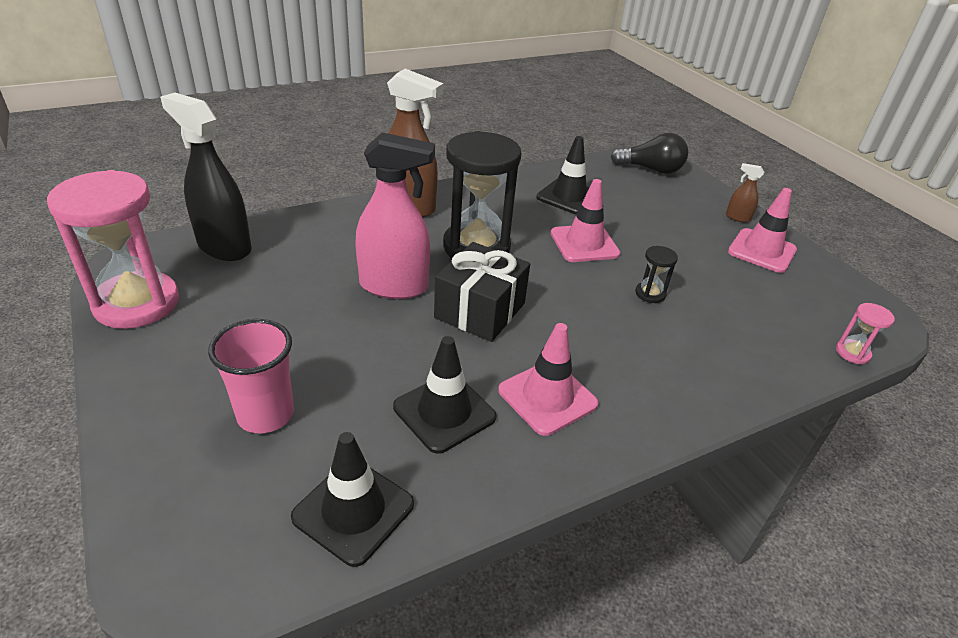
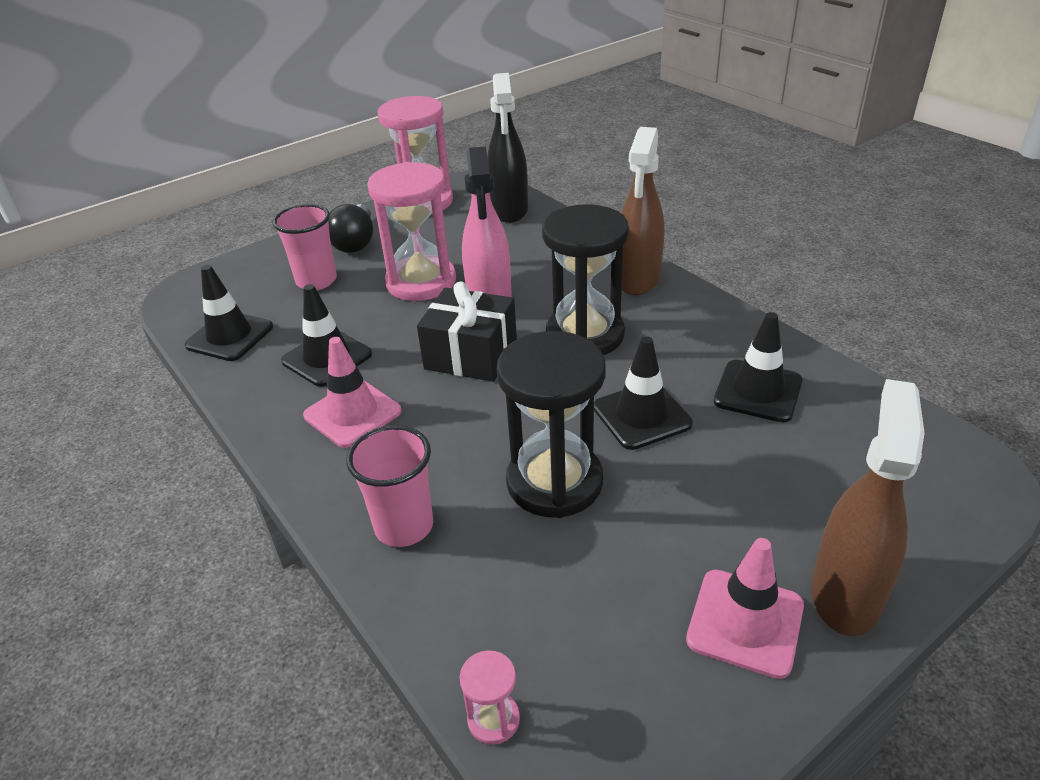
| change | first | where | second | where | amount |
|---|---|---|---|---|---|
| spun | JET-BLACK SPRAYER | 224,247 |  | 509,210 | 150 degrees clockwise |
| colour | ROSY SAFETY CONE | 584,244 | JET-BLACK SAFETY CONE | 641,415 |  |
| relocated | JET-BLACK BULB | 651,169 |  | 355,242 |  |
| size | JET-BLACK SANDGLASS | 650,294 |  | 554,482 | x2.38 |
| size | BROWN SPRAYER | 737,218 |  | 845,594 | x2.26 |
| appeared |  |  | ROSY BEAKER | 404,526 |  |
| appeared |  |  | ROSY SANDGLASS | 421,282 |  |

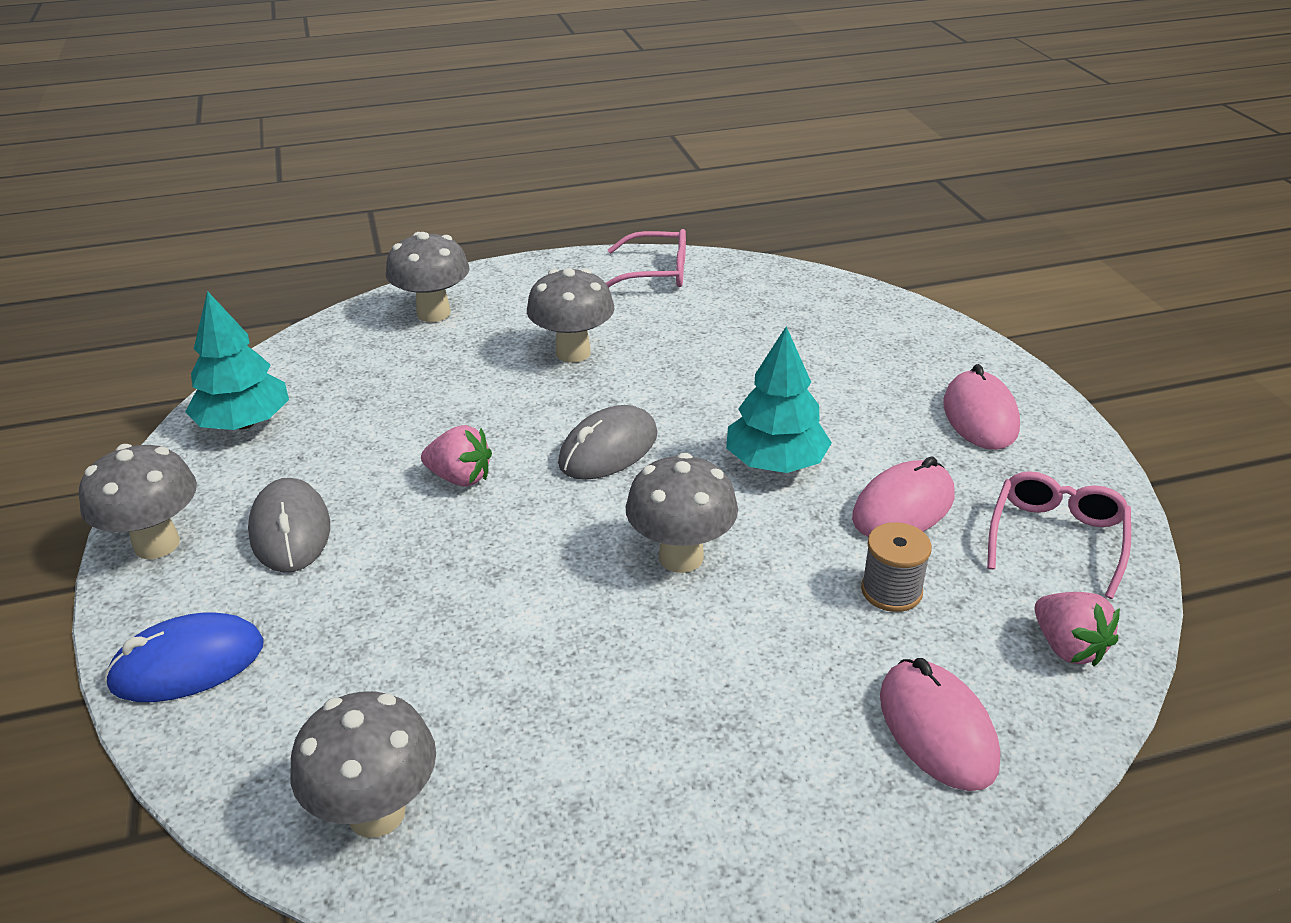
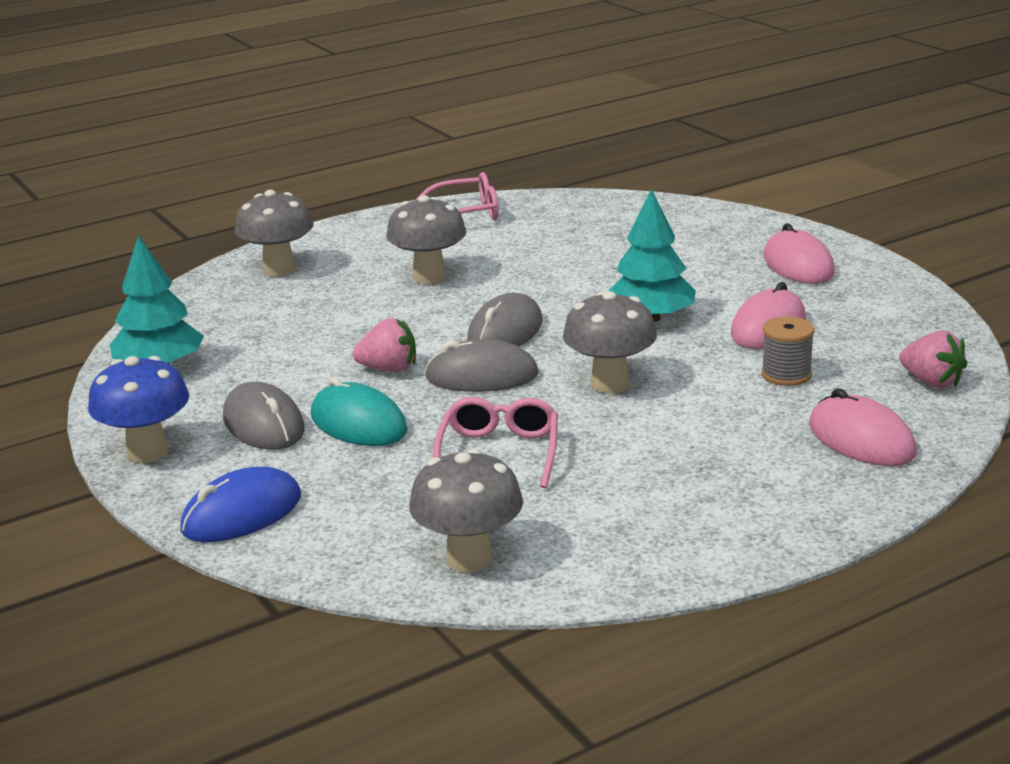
| change | first | where | second | where | amount |
|---|---|---|---|---|---|
| colour | GREY FUNGUS | 157,544 | BLUE FUNGUS | 147,452 |  |
| relocated | ROSY EYEGLASSES | 1056,539 |  | 499,453 |  |
| appeared |  |  | AQUA COMPUTER MOUSE | 358,423 |  |
| appeared |  |  | GREY COMPUTER MOUSE | 482,376 |  |

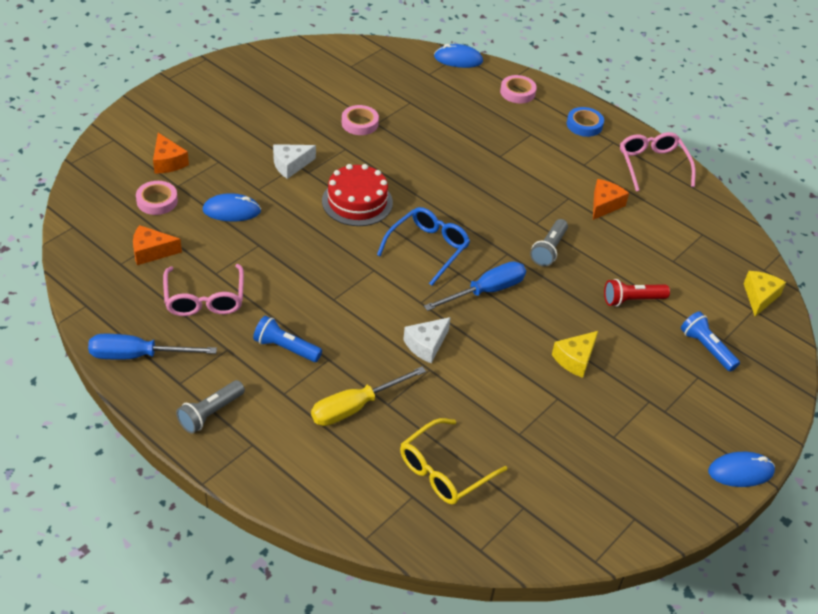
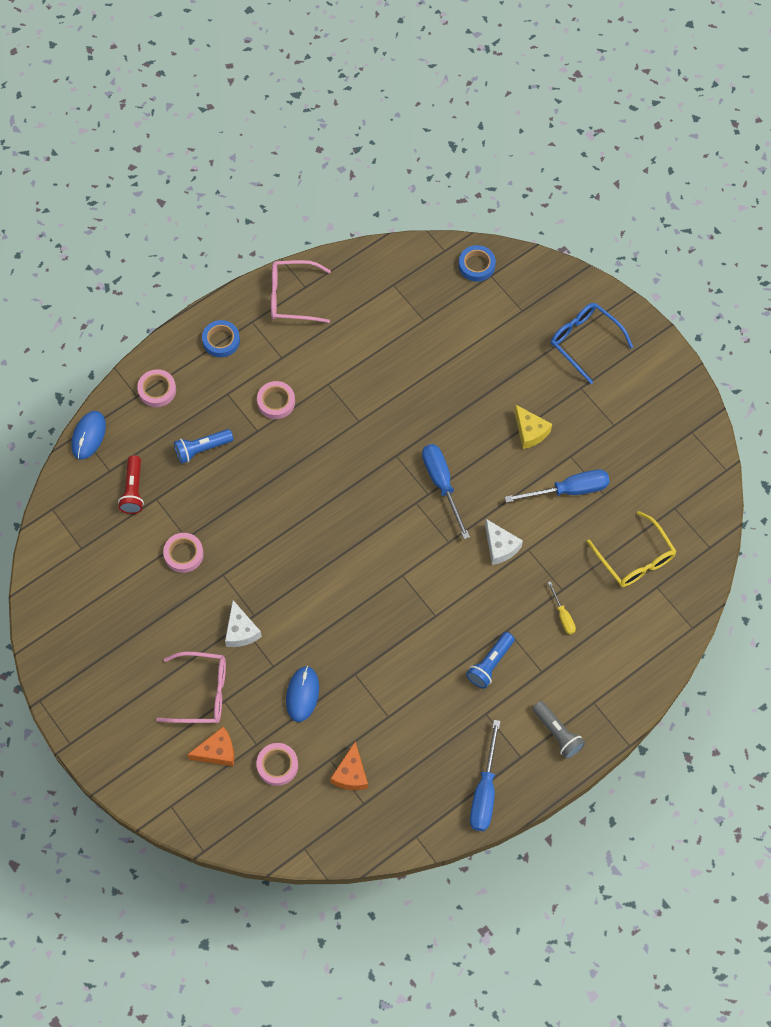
| change | first | where | second | where | amount |
|---|---|---|---|---|---|
| relocated | ROSY EYEGLASSES | 204,300 |  | 202,692 |  |
| size | YELLOW FLAT SCREWDRIVER | 355,407 |  | 563,616 | x0.53 |
| missing | SCARLET CAKE | 357,202 |  |  |  |
| relocated | BLUE EYEGLASSES | 428,248 |  | 584,341 |  |
| missing | GREY POCKET TORCH | 549,250 |  |  |  |
| missing | ORANGE-COLOURED CHEESE | 604,205 |  |  |  |
| relocated | SCARLET POCKET TORCH | 632,300 |  | 133,490 |  |
| relocated | BLUE POCKET TORCH | 706,348 |  | 202,449 |  |
| missing | BLUE COMPUTER MOUSE | 740,472 |  |  |  |
| exchanged | YELLOW CHEESE | 760,297 | BLUE STICKY TAPE | 476,265 |  |
| appeared |  |  | ROSY STICKY TAPE | 276,402 |  |
| appeared |  |  | BLUE FLAT SCREWDRIVER | 569,490 |  |

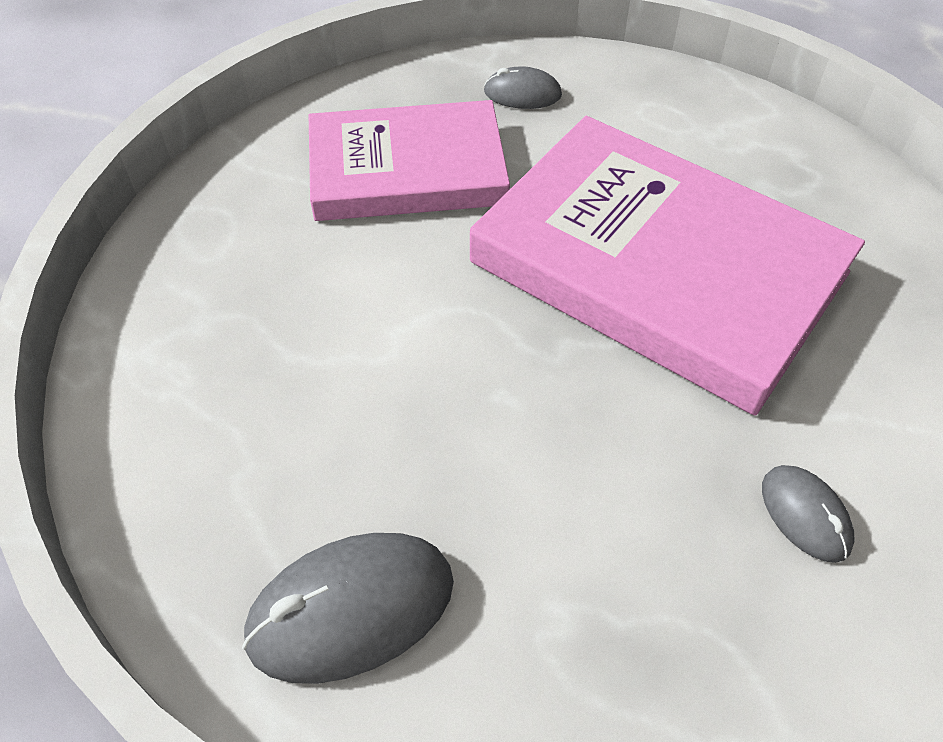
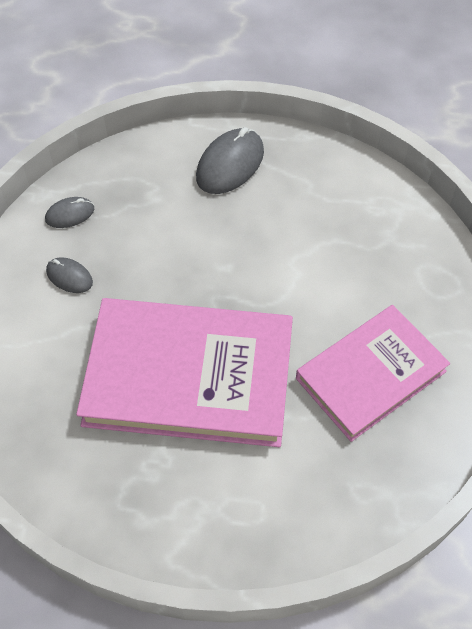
| change | first | where | second | where | amount |
|---|---|---|---|---|---|
| relocated | GREY COMPUTER MOUSE | 522,94 |  | 70,214 |  |

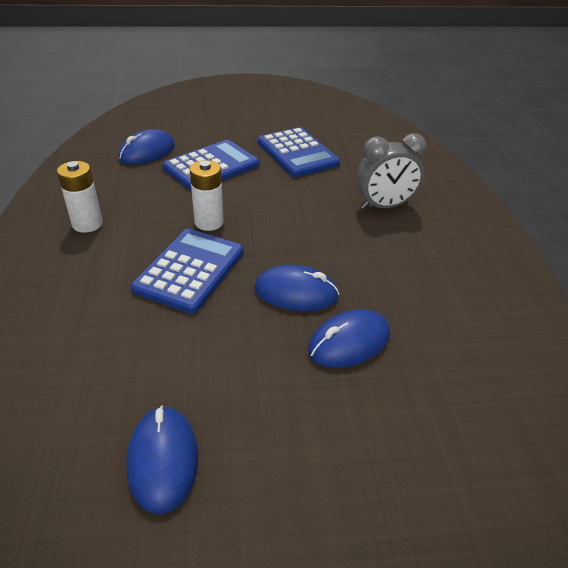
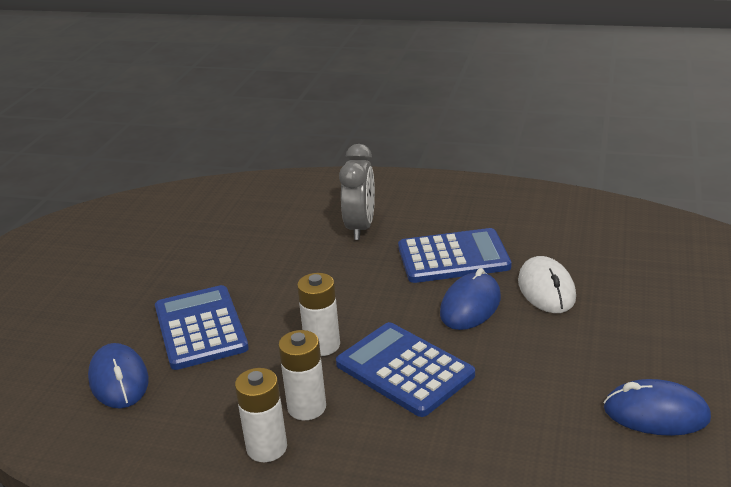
| change | first | where | second | where | amount |
|---|---|---|---|---|---|
| relocated | BLUE CALCULATOR | 297,153 |  | 453,257 |  |
| colour | BLUE COMPUTER MOUSE | 349,342 | SNOW-WHITE COMPUTER MOUSE | 546,289 |  |
| appeared |  |  | SNOW-WHITE POWER CELL | 307,407 |  |

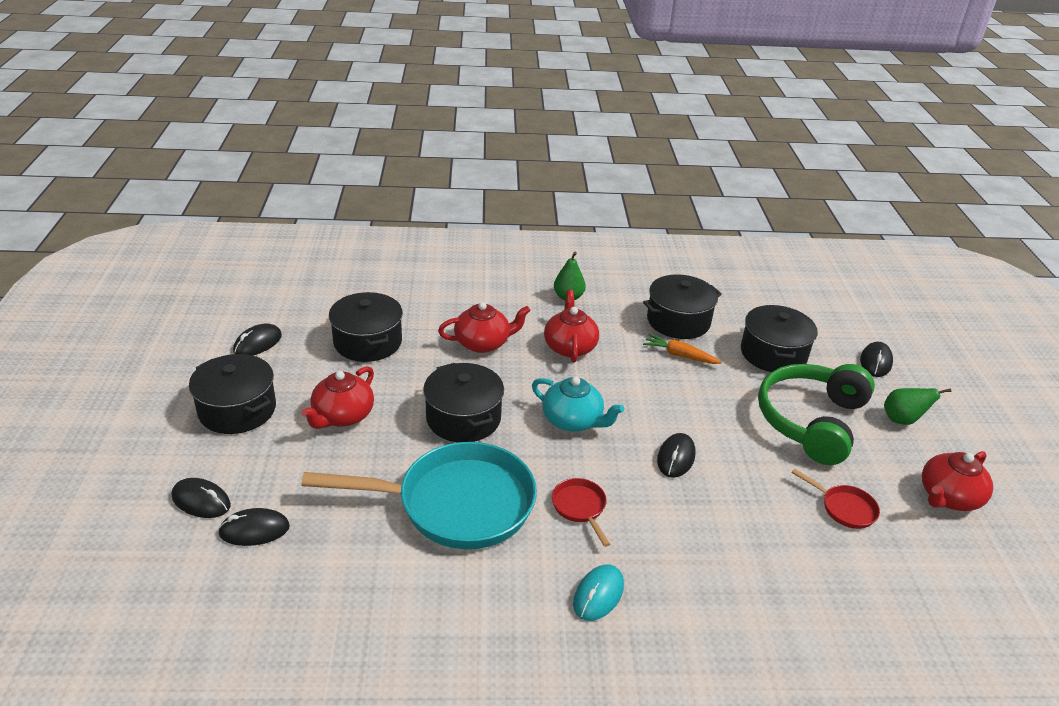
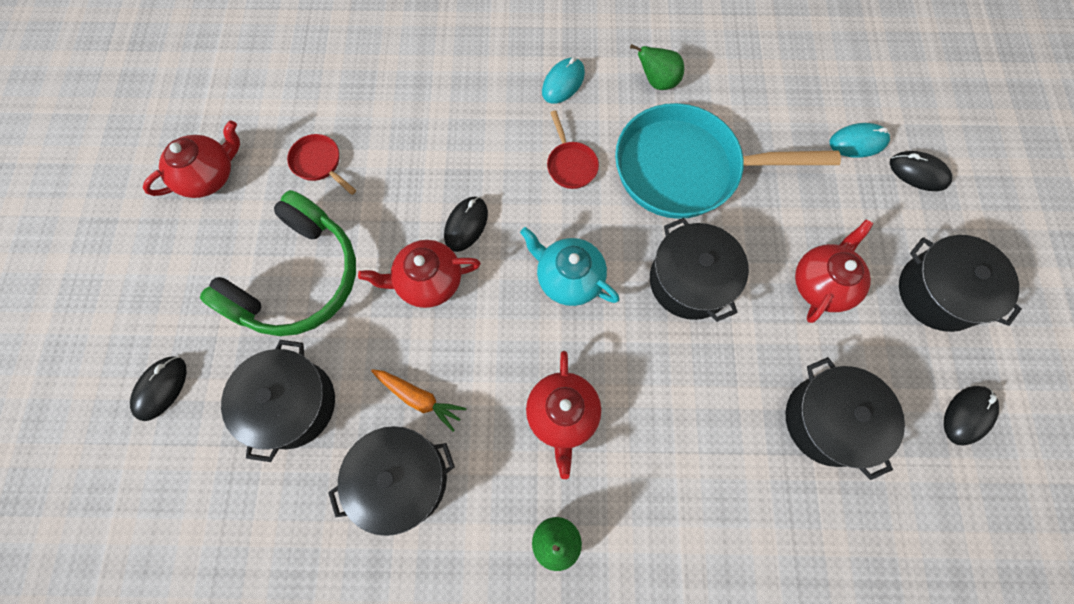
| change | first | where | second | where | amount |
|---|---|---|---|---|---|
| colour | JET-BLACK COMPUTER MOUSE | 254,530 | AQUA COMPUTER MOUSE | 857,142 |  |
| relocated | SCARLET TEA POT | 483,343 |  | 428,281 |  |
| relocated | EMERALD PEAR FRUIT | 902,420 |  | 657,82 |  |

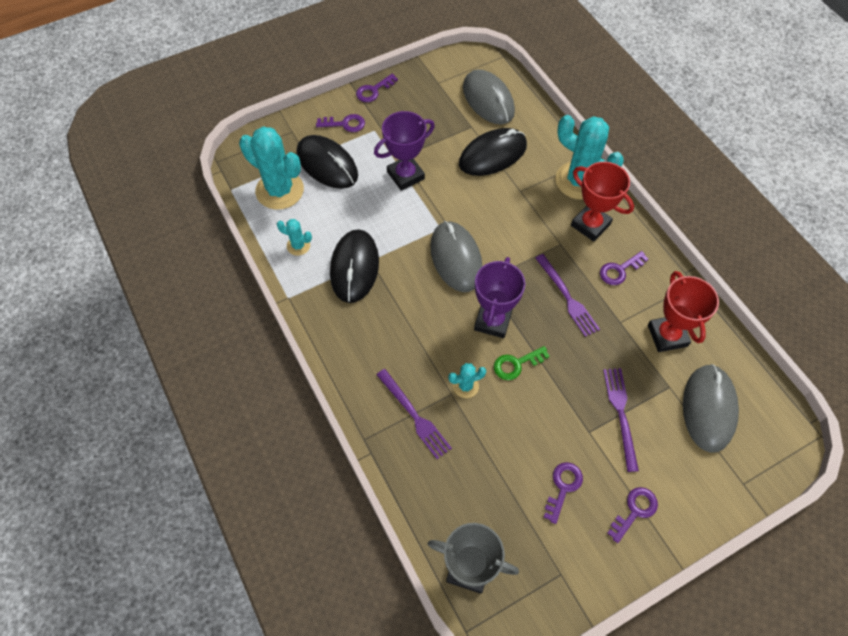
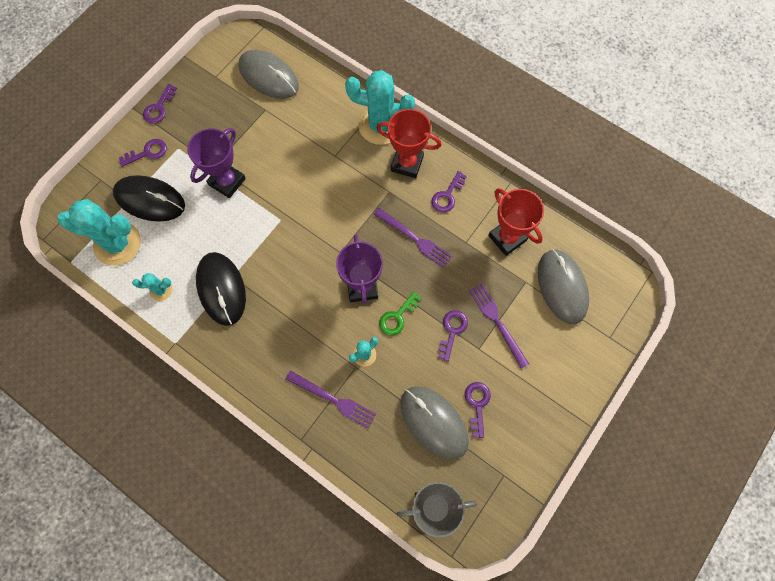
| change | first | where | second | where | amount |
|---|---|---|---|---|---|
| relocated | GREY COMPUTER MOUSE | 456,258 |  | 434,422 |  |
| missing | JET-BLACK COMPUTER MOUSE | 492,154 |  |  |  |
| relocated | ROYAL PURPLE DOOR KEY | 634,511 |  | 452,331 |  |

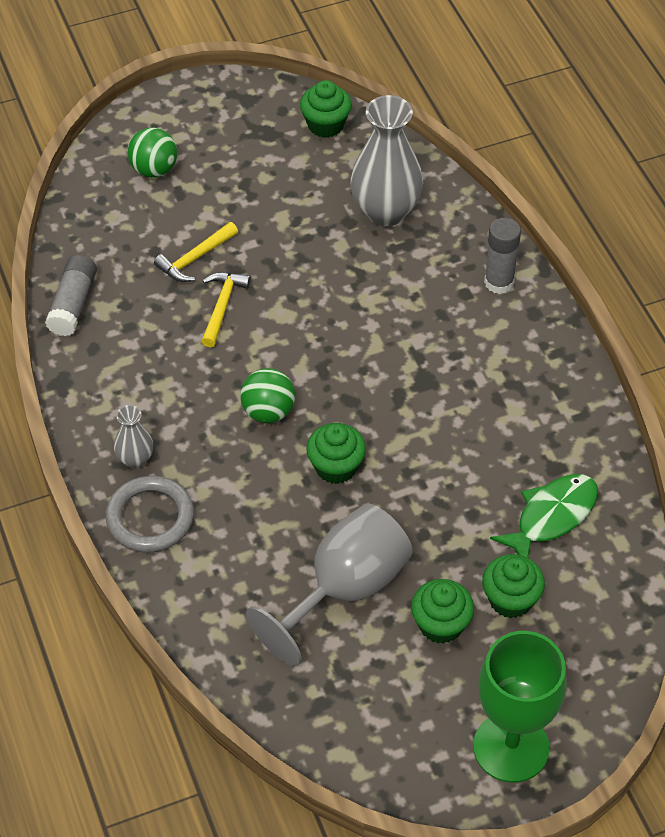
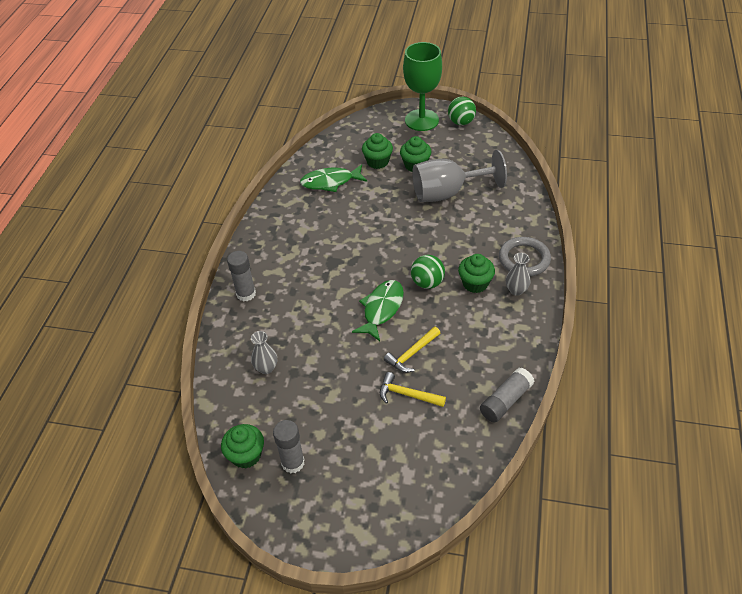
| change | first | where | second | where | amount |
|---|---|---|---|---|---|
| relocated | EMERALD SPHERE | 154,169 |  | 461,122 |  |
| spun | YELLOW CARPENTER'S HAMMER | 195,258 |  | 407,394 | 150 degrees counterclockwise |
| relocated | EMERALD CUPCAKE | 336,467 |  | 475,283 |  |
| size | GREY TALL VASE | 385,211 |  | 266,368 | x0.49 |
| appeared |  |  | GREY GLUE STICK | 293,463 |  |
| appeared |  |  | EMERALD FISH | 381,309 |  |

